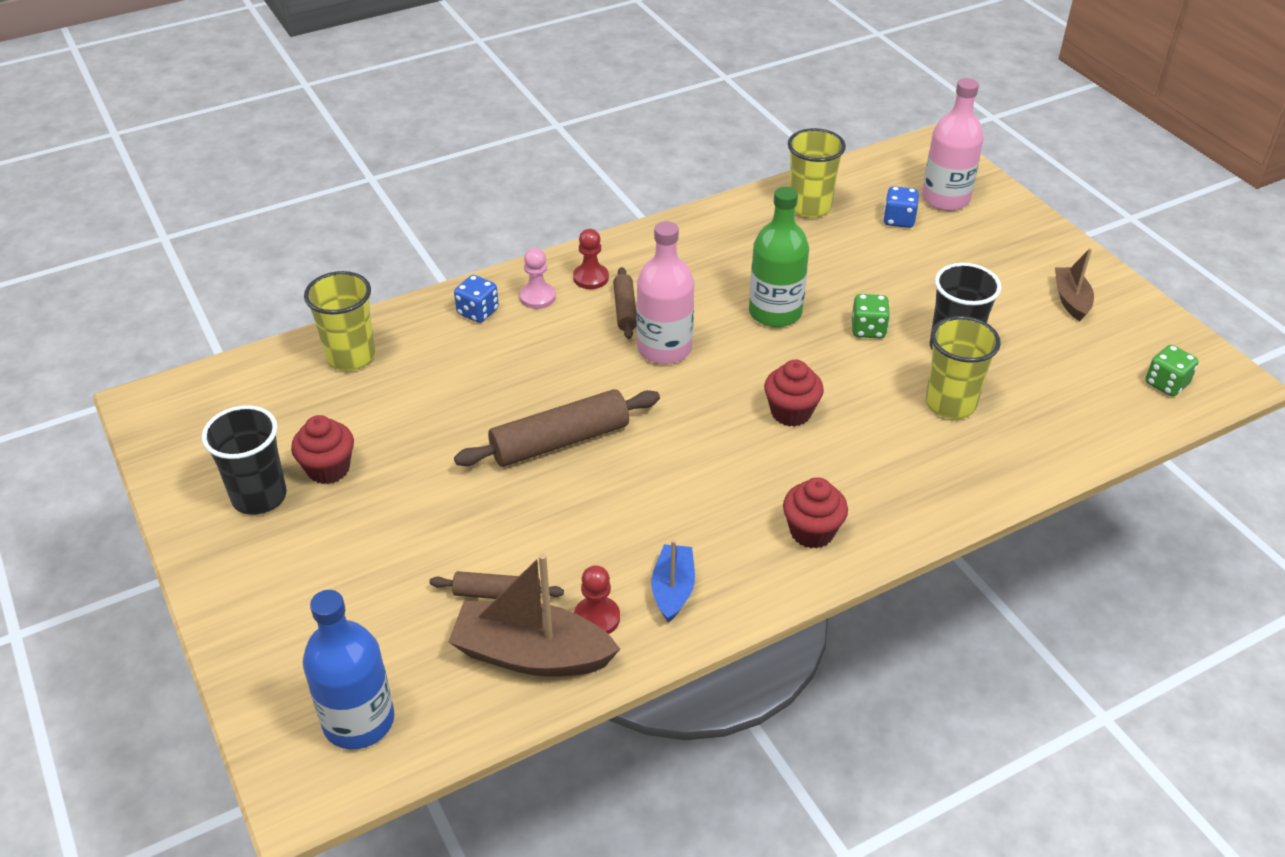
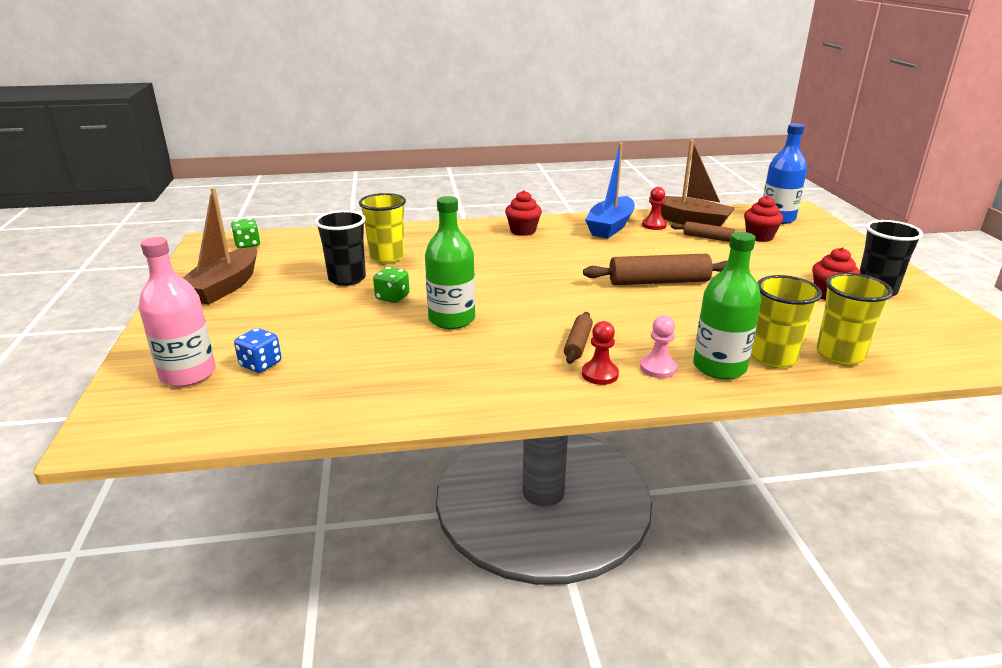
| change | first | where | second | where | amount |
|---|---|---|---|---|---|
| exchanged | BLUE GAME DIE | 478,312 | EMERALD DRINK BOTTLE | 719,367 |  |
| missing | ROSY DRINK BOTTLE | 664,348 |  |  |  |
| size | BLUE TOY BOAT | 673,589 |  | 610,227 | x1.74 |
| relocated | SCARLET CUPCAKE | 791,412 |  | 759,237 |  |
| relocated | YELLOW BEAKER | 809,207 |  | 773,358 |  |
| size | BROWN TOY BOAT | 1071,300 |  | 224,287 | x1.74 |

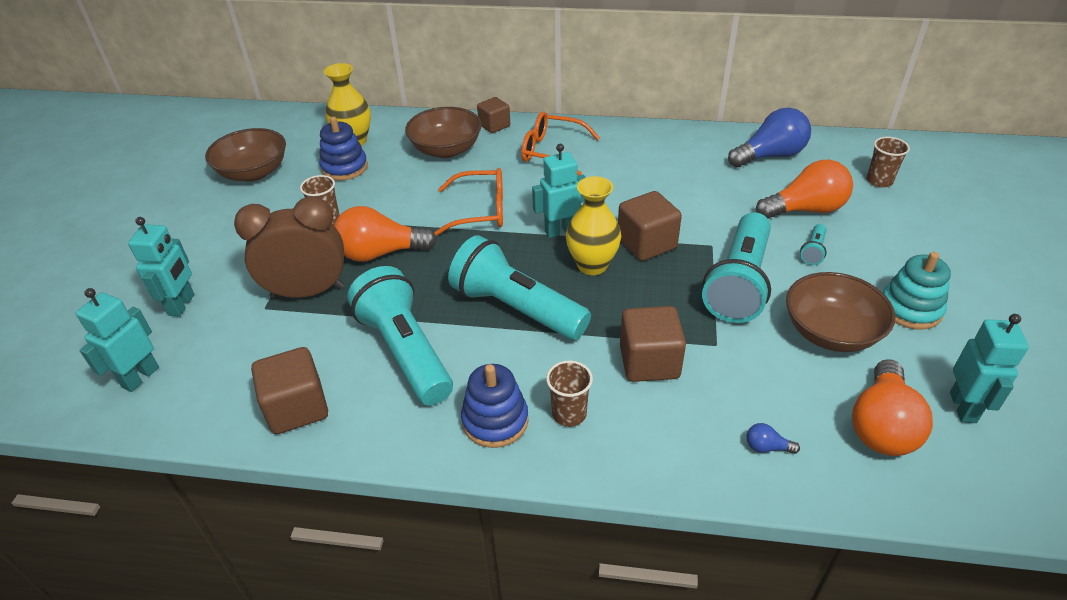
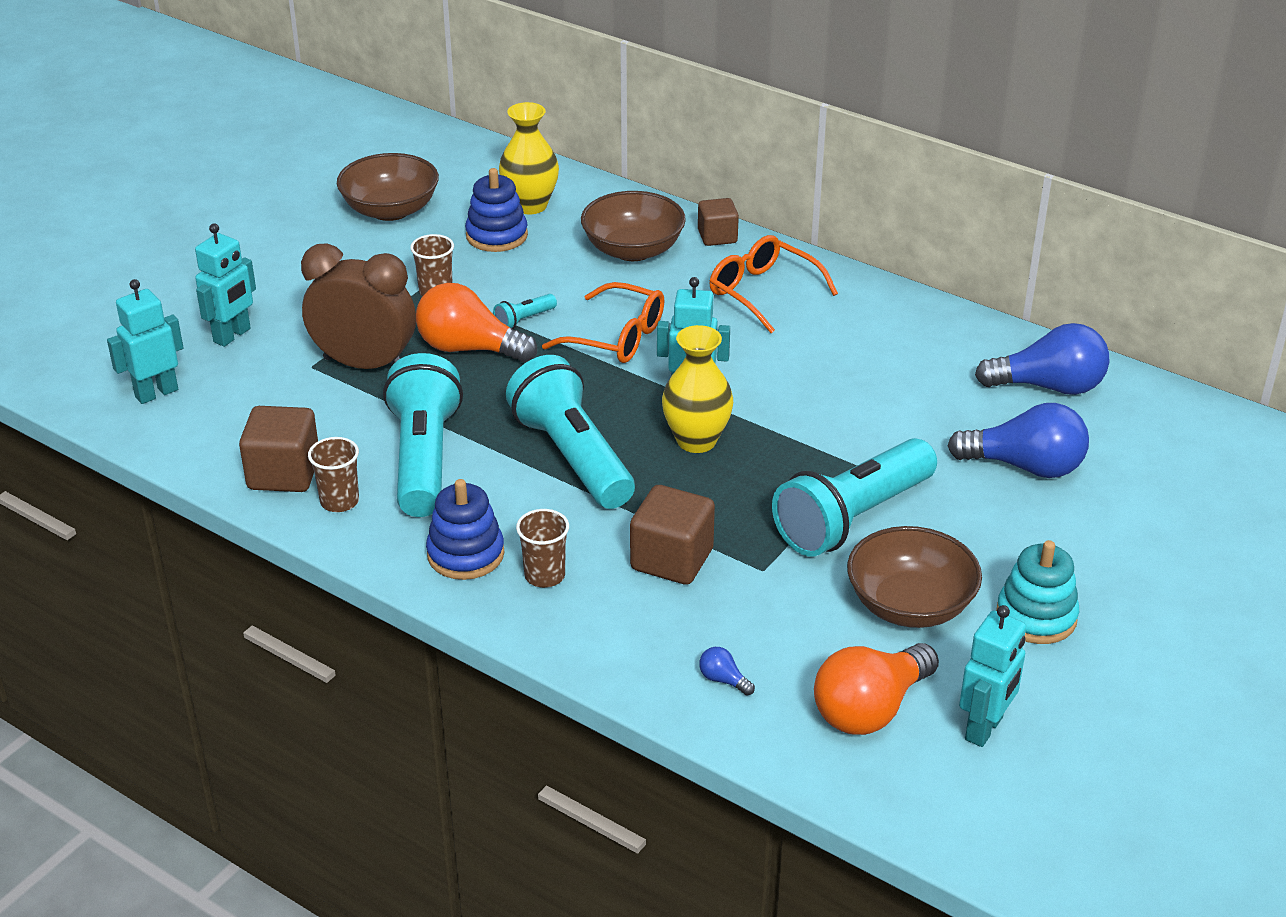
| change | first | where | second | where | amount |
|---|---|---|---|---|---|
| missing | BROWN SOLID CUBE | 646,244 |  |  |  |
| colour | ORANGE-COLOURED BULB | 805,210 | BLUE BULB | 1025,466 |  |
| relocated | AQUA POCKET TORCH | 813,251 |  | 524,320 |  |
| relocated | BROWN BEAKER | 879,181 |  | 339,501 |  |

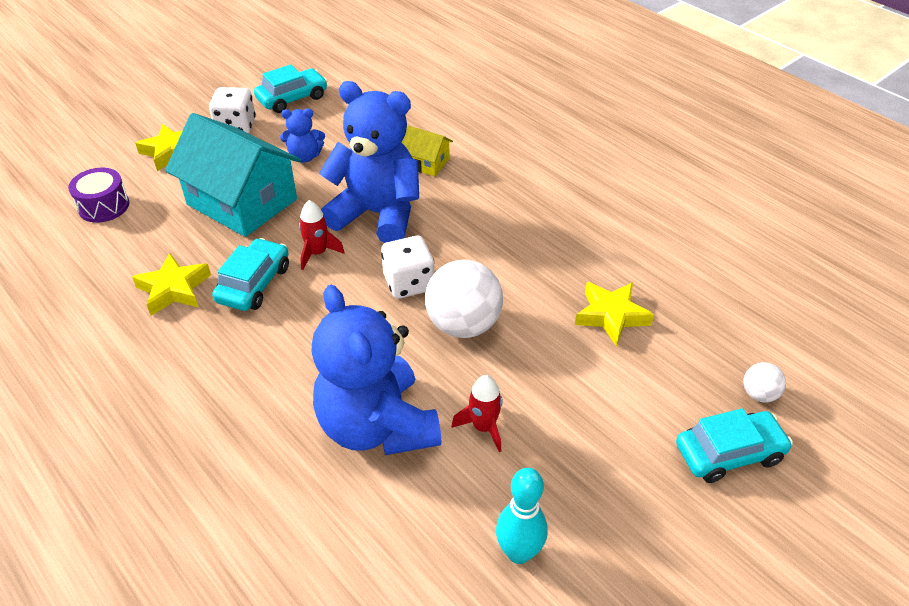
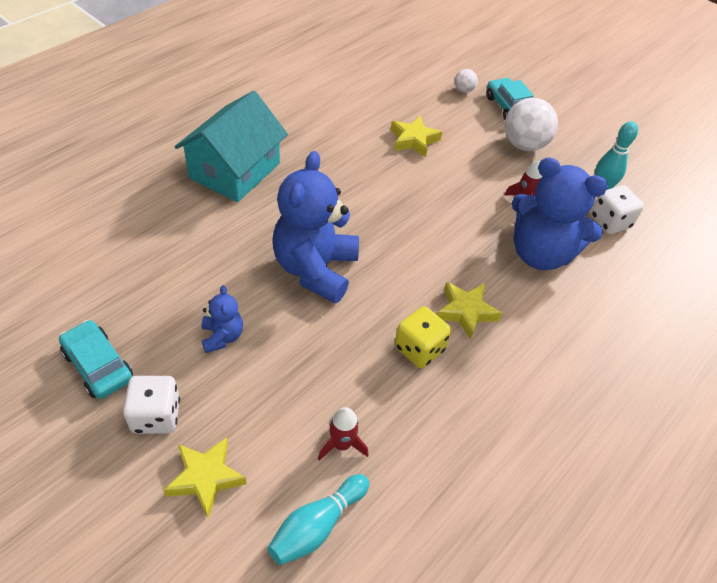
| change | first | where | second | where | amount |
|---|---|---|---|---|---|
| exchanged | ROYAL PURPLE TOY DRUM | 104,206 | AQUA SKITTLE | 317,526 |  |
| relocated | YELLOW FIVE-POINTED STAR | 174,289 |  | 466,312 |  |
| relocated | AQUA COTTAGE | 242,202 |  | 235,170 |  |
| exchanged | AQUA CAR | 254,284 | YELLOW GAME DIE | 419,349 |  |
| relocated | SCARLET TOY ROCKET | 317,253 |  | 342,444 |  |
| spun | BLUE STUFFED BEAR | 377,426 |  | 540,253 | 60 degrees clockwise |
| relocated | SNOW-WHITE GAME DIE | 409,283 |  | 610,222 |  |
| missing | YELLOW COTTAGE | 425,162 |  |  |  |
| relocated | SNOW-WHITE SPHERE | 463,325 |  | 524,145 |  |

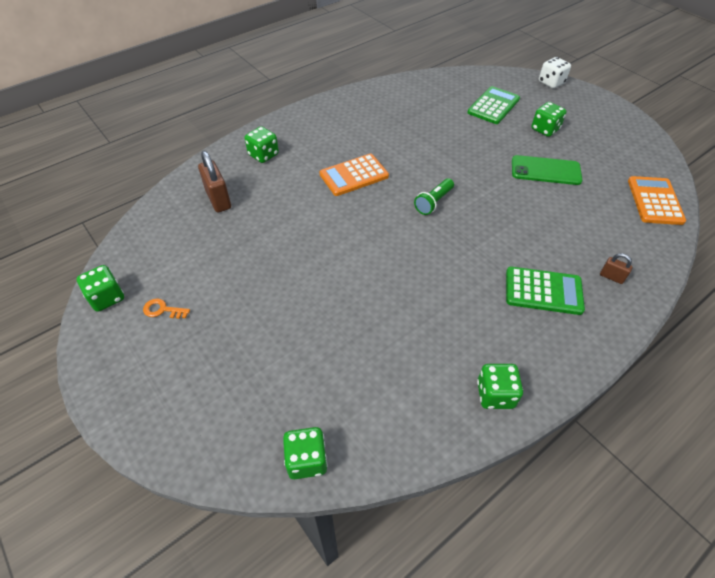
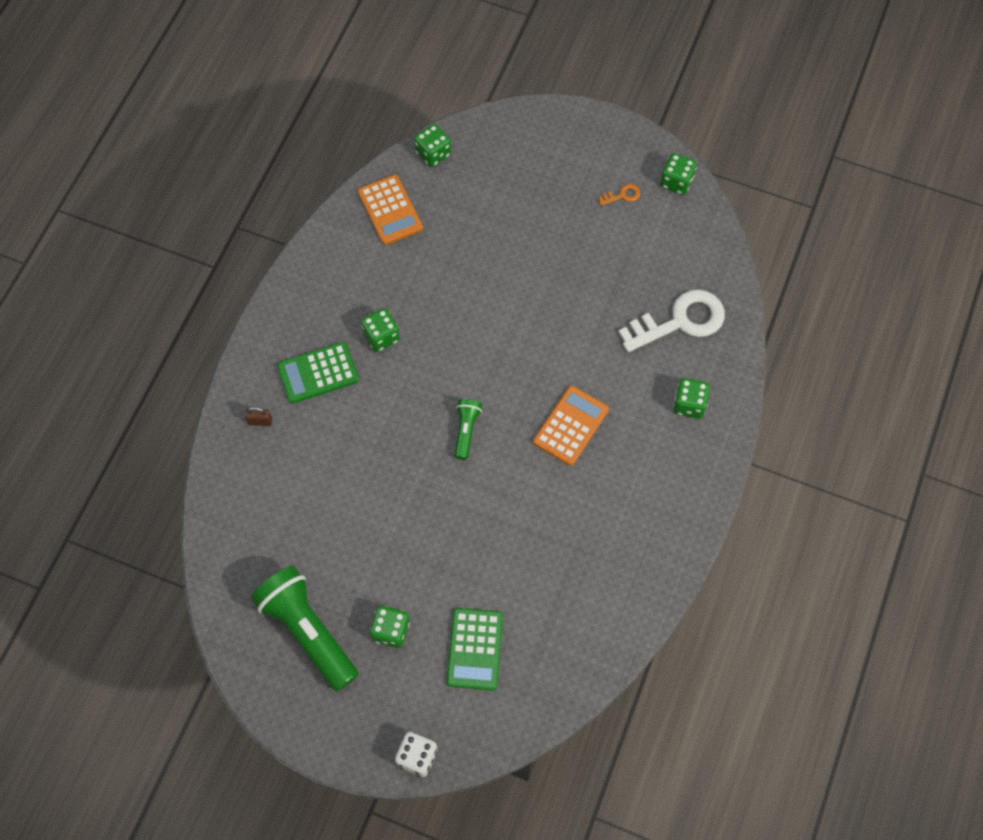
| change | first | where | second | where | amount |
|---|---|---|---|---|---|
| exchanged | BROWN LOCK | 218,200 | SNOW-WHITE DOOR KEY | 680,321 |  |
| relocated | EMERALD GAME DIE | 495,394 |  | 381,337 |  |
| missing | EMERALD SMARTPHONE | 545,171 |  |  |  |
| relocated | ORANGE-COLOURED CALCULATOR | 654,201 |  | 390,210 |  |
| appeared |  |  | EMERALD POCKET TORCH | 308,631 |  |

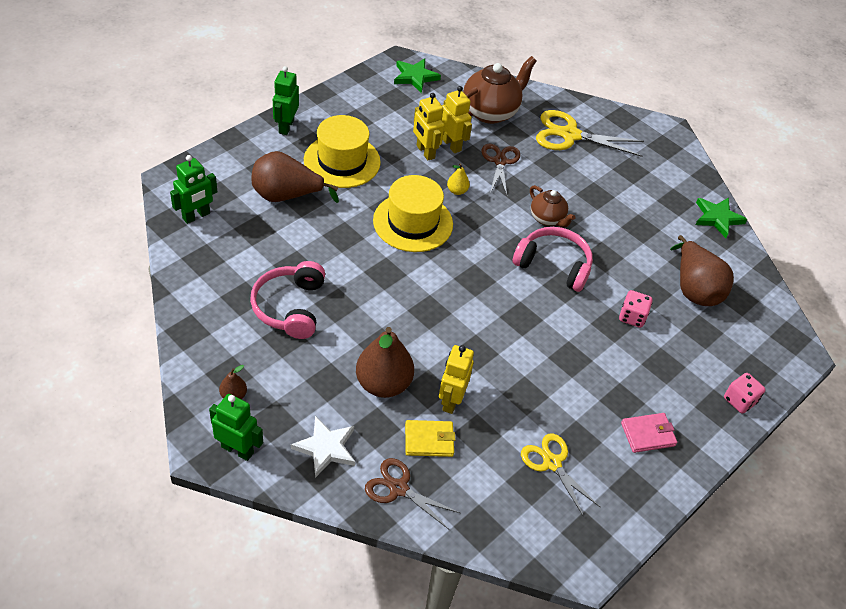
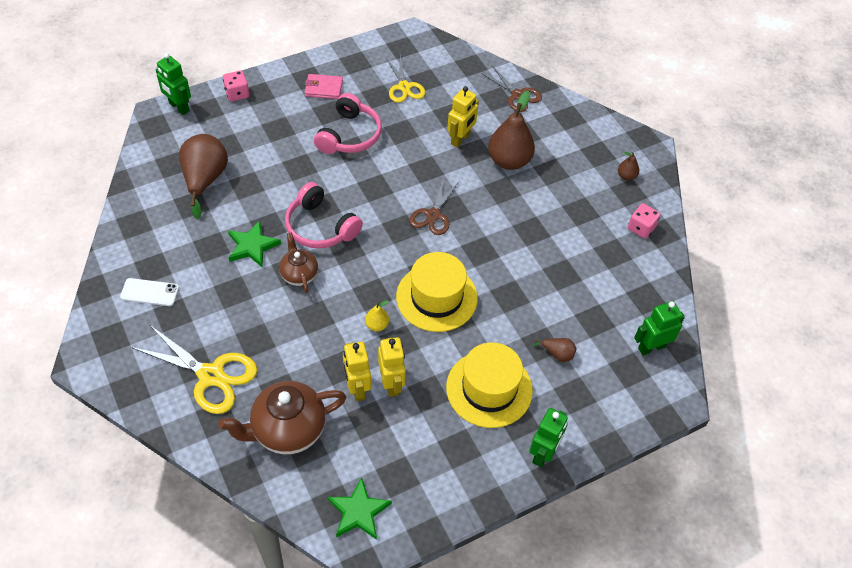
| change | first | where | second | where | amount |
|---|---|---|---|---|---|
| relocated | EMERALD TOY ROBOT | 237,449 |  | 179,107 |  |
| relocated | ROSY OVER-EAR HEADPHONES | 290,307 |  | 350,135 |  |
| size | BROWN PEAR FRUIT | 286,196 |  | 557,354 | x0.46 |
| missing | SNOW-WHITE FIVE-POINTED STAR | 326,448 |  |  |  |
| missing | YELLOW BILLFOLD | 429,440 |  |  |  |
| relocated | BROWN SCISSORS | 500,161 |  | 433,215 |  |
| relocated | ROSY GAME DIE | 632,317 |  | 641,228 |  |
| relocated | EMERALD FIVE-POINTED STAR | 717,218 |  | 252,246 |  |
| appeared |  |  | SNOW-WHITE SMARTPHONE | 150,292 |  |

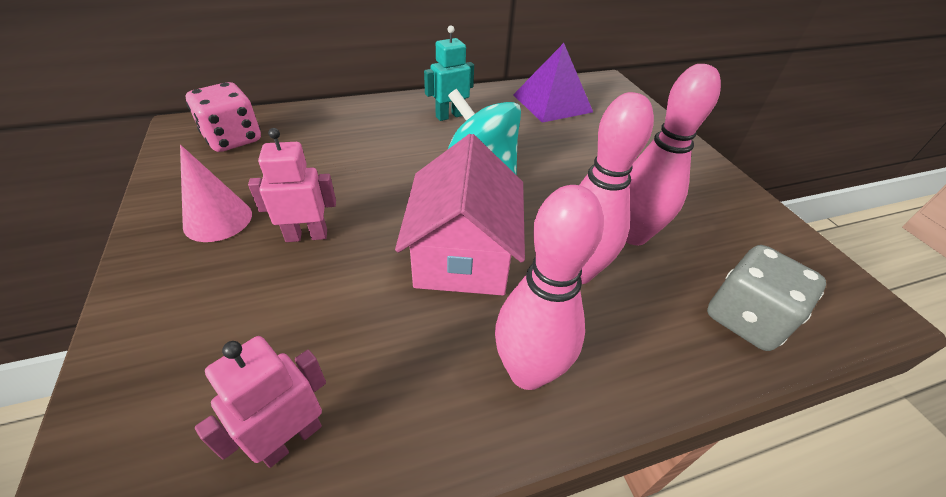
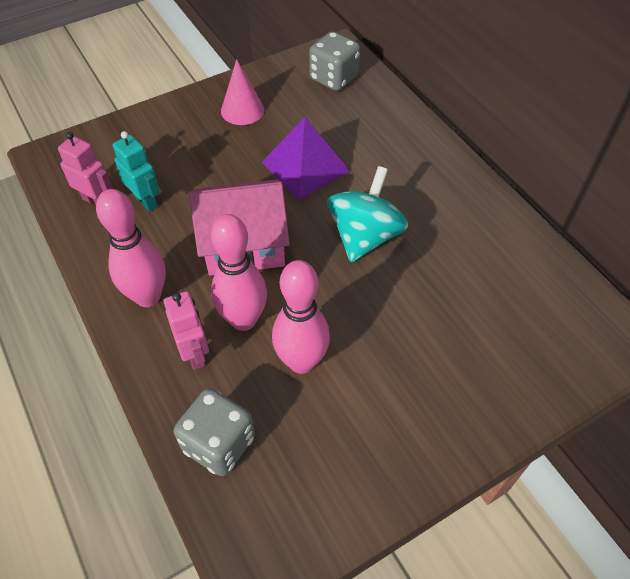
| change | first | where | second | where | amount |
|---|---|---|---|---|---|
| colour | ROSY GAME DIE | 233,139 | GREY GAME DIE | 334,78 |  |
| relocated | ROSY TOY ROBOT | 306,235 |  | 195,353 |  |
| relocated | AQUA TOY ROBOT | 449,116 |  | 146,201 |  |
| relocated | ROYAL PURPLE SOLID PYRAMID | 552,103 |  | 305,166 |  |

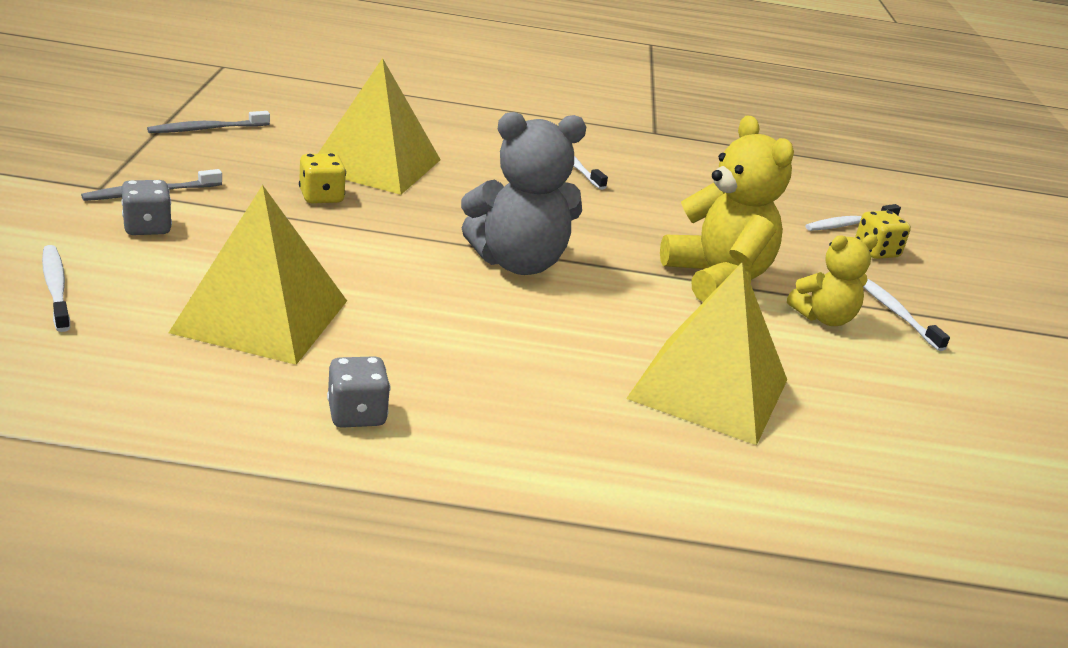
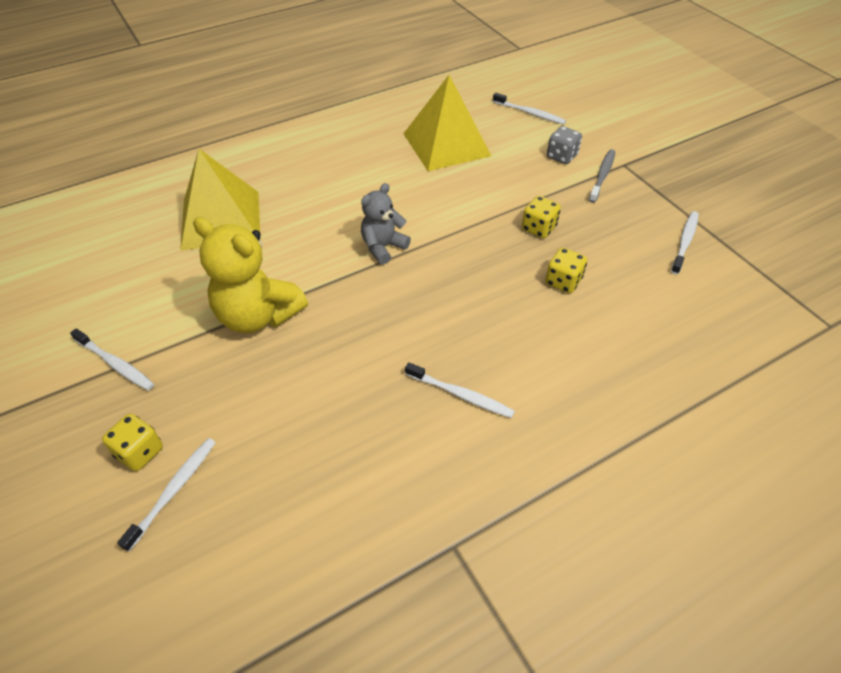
| change | first | where | second | where | amount |
|---|---|---|---|---|---|
| colour | GREY TOOTH BRUSH | 206,129 | SNOW-WHITE TOOTH BRUSH | 685,241 |  |
| exchanged | YELLOW SOLID PYRAMID | 375,164 | YELLOW GAME DIE | 563,281 |  |
| missing | GREY GAME DIE | 357,414 |  |  |  |
| size | GREY STUFFED BEAR | 518,263 |  | 383,247 | x0.59 |
| missing | YELLOW STUFFED BEAR | 824,318 |  |  |  |

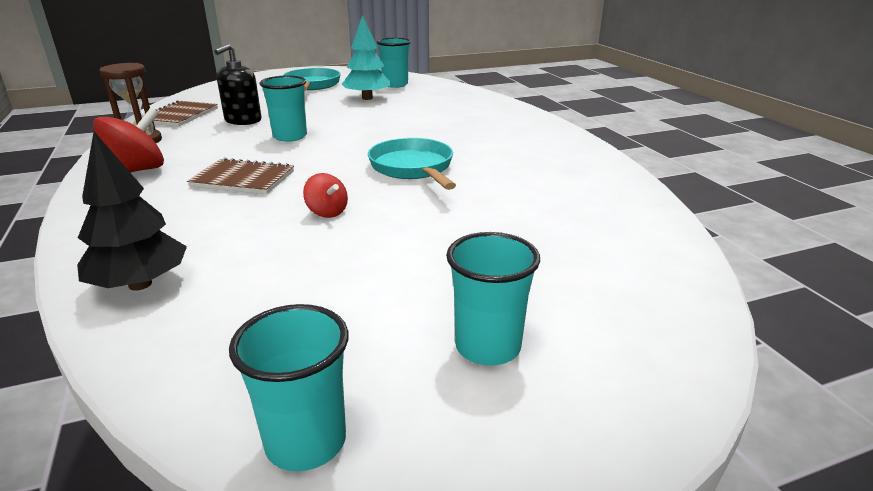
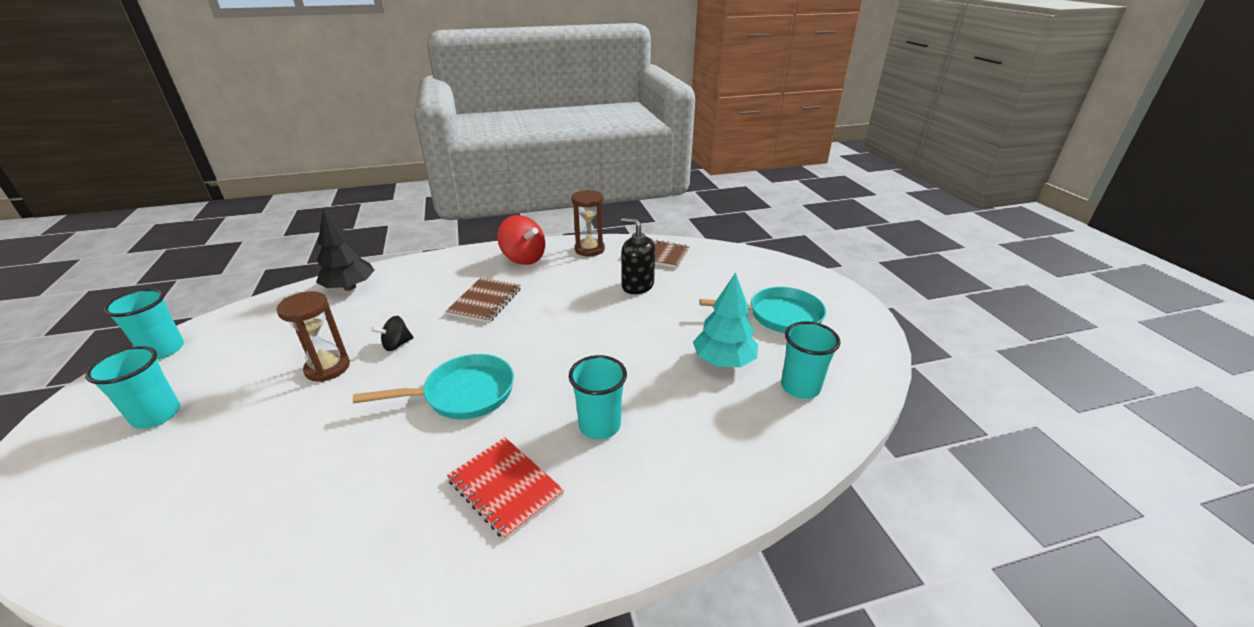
| change | first | where | second | where | amount |
|---|---|---|---|---|---|
| relocated | AQUA BEAKER | 290,137 |  | 599,425 |  |
| colour | SCARLET WHIRLIGIG | 327,212 | JET-BLACK WHIRLIGIG | 396,345 |  |
| appeared |  |  | BROWN SANDGLASS | 328,368 |  |
| appeared |  |  | SCARLET NOTEBOOK | 505,487 |  |

